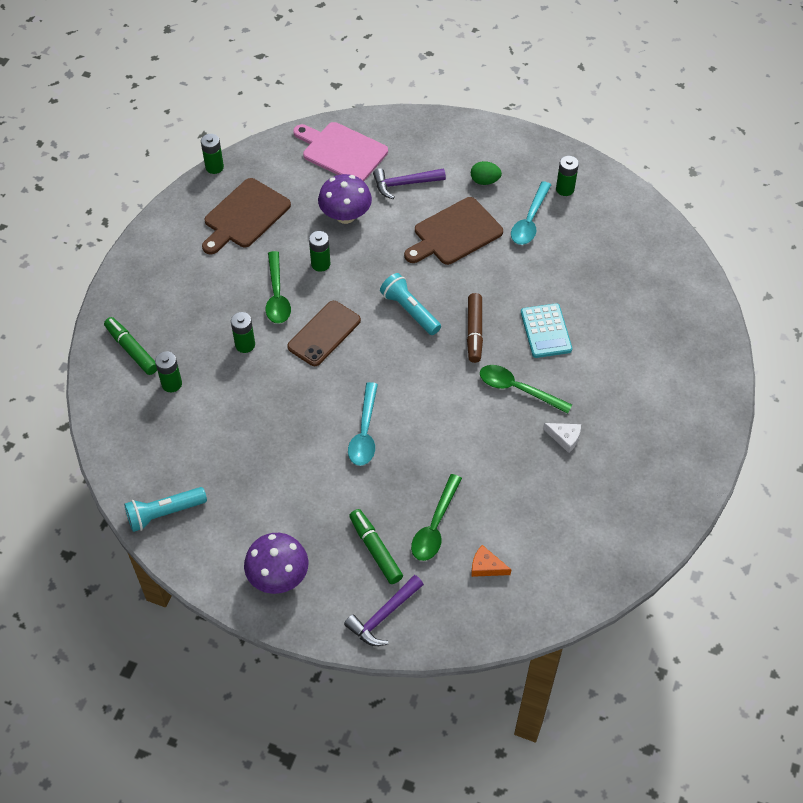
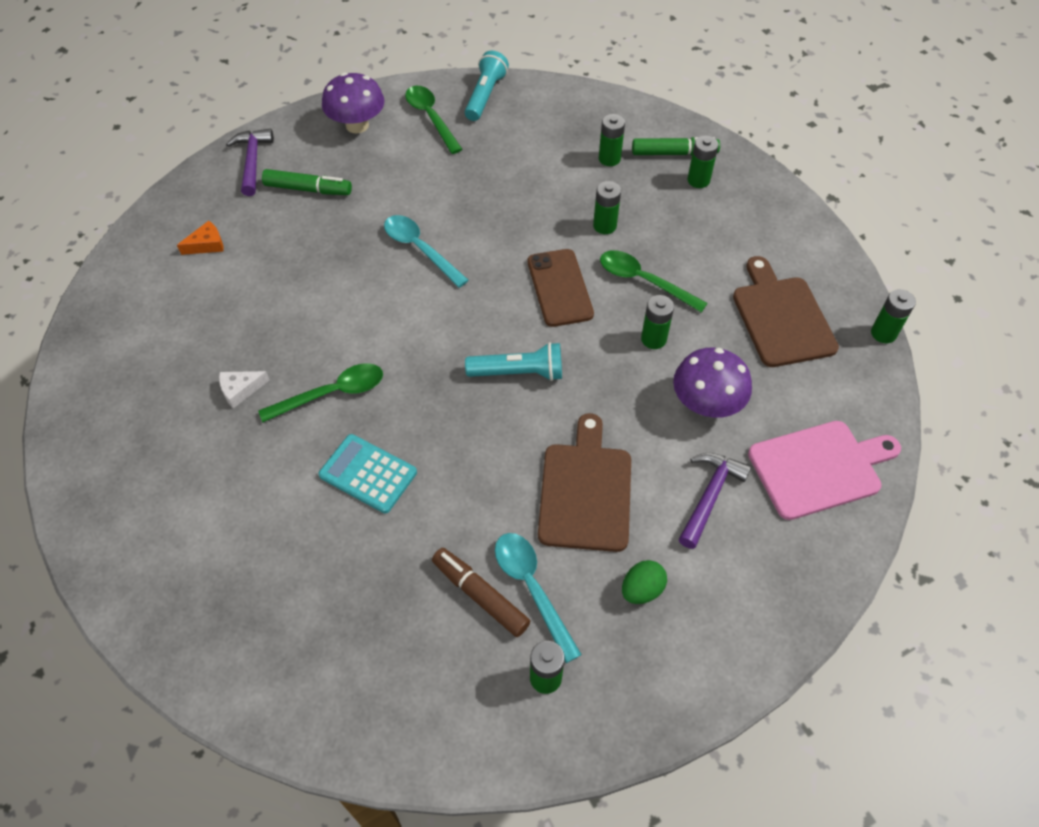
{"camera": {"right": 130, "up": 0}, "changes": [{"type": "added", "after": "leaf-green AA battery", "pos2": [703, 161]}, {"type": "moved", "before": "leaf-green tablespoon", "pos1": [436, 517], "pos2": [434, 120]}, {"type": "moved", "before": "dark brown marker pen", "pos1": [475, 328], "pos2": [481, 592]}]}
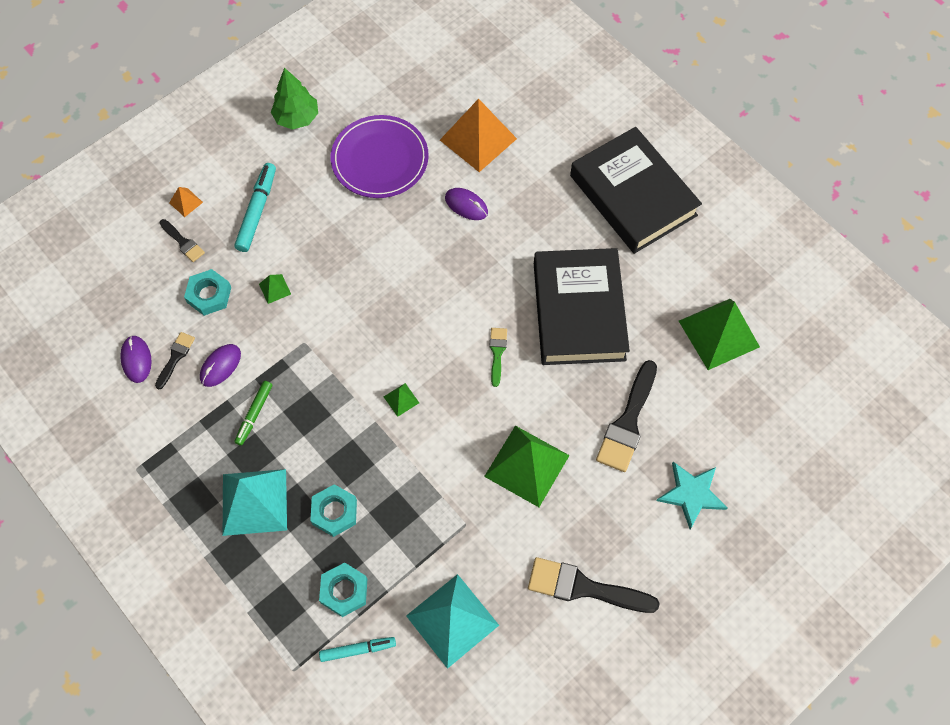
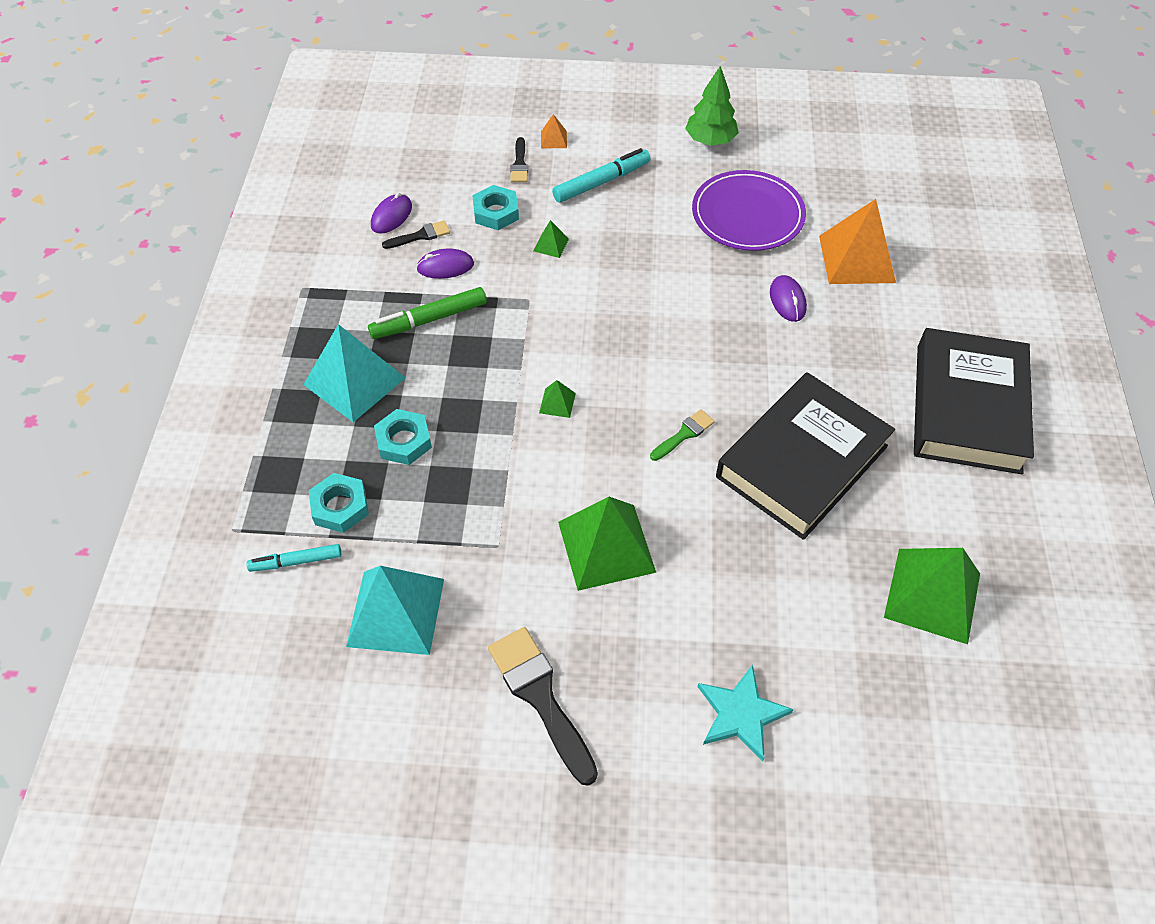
{"camera": {"right": 45, "up": -10}, "changes": [{"type": "removed", "before": "ebony paint brush", "pos1": [626, 416]}, {"type": "turned", "before": "teal marker pen", "pos1": [357, 649], "pos2": [294, 558], "turn": 135}, {"type": "resized", "before": "leaf-green marker pen", "pos1": [253, 413], "pos2": [427, 313], "scale": 1.54}]}
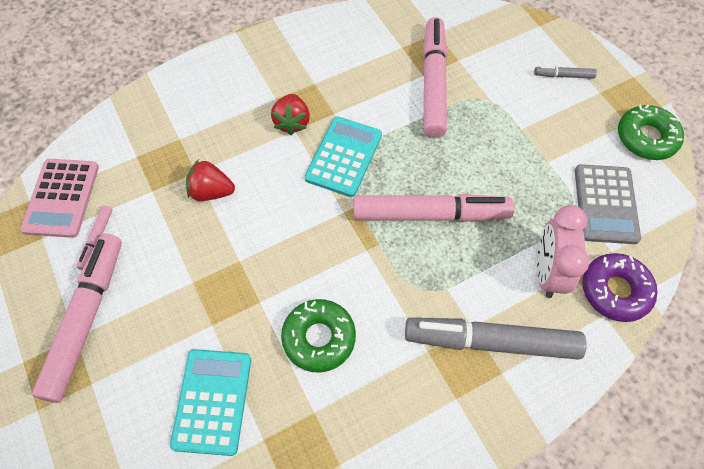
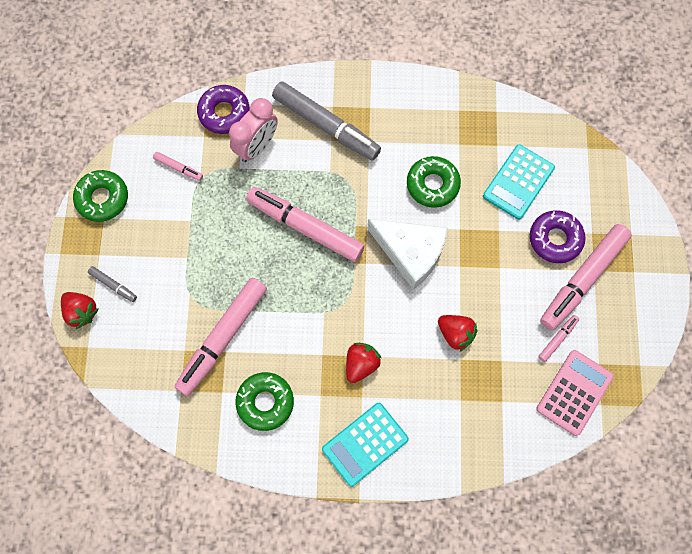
{"camera": {"right": -150, "up": 10}, "changes": [{"type": "added", "after": "scarlet toy strawberry", "pos2": [80, 310]}, {"type": "added", "after": "leaf-green glazed donut", "pos2": [264, 401]}, {"type": "added", "after": "snow-white cheese wedge", "pos2": [407, 254]}, {"type": "added", "after": "purple glazed donut", "pos2": [558, 236]}, {"type": "moved", "before": "teal pocket calculator", "pos1": [343, 156], "pos2": [365, 445]}, {"type": "replaced", "before": "grey pocket calculator", "after": "pink marker pen", "pos1": [608, 204], "pos2": [178, 166]}]}
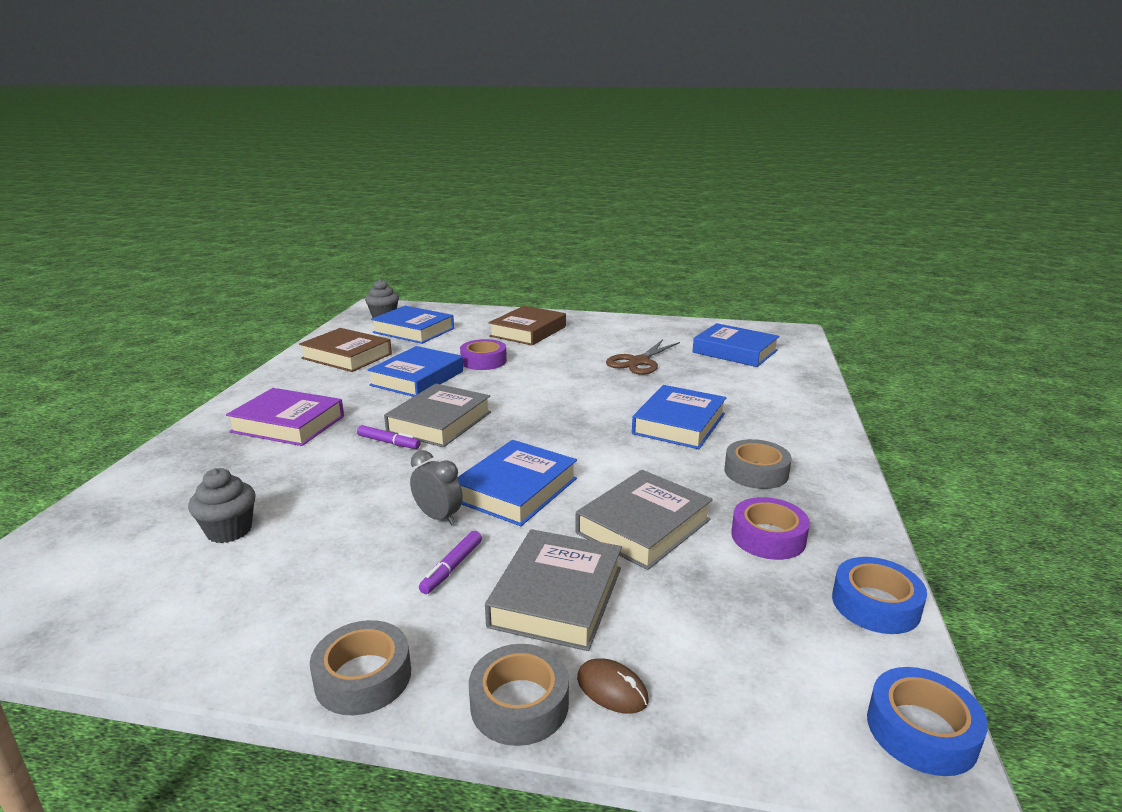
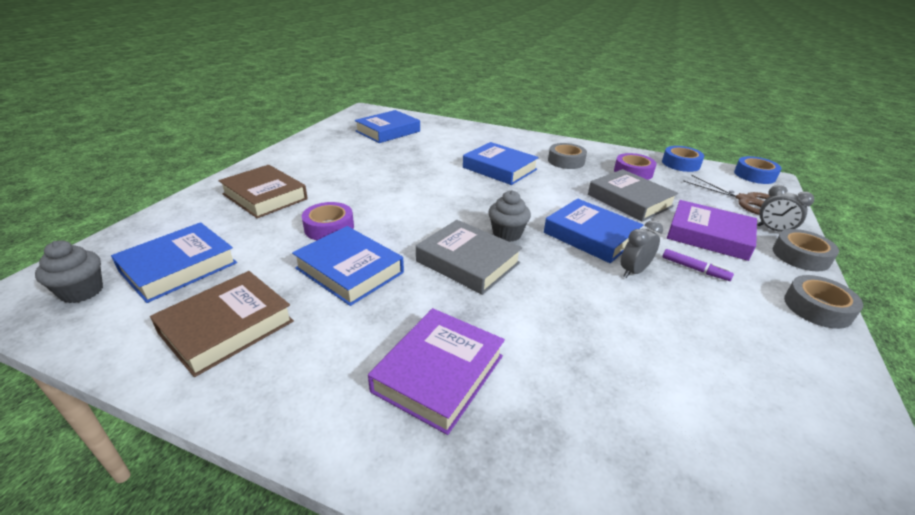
{"camera": {"right": -80, "up": 10}, "changes": [{"type": "removed", "before": "purple marker pen", "pos1": [388, 437]}, {"type": "moved", "before": "grey fairy cake", "pos1": [222, 505], "pos2": [509, 216]}, {"type": "moved", "before": "dark brown shears", "pos1": [643, 357], "pos2": [726, 195]}, {"type": "replaced", "before": "dark brown mouse", "after": "grey alarm clock", "pos1": [613, 686], "pos2": [785, 208]}, {"type": "recoloured", "before": "grey hardcover", "after": "purple hardcover", "pos1": [553, 590], "pos2": [712, 230]}]}
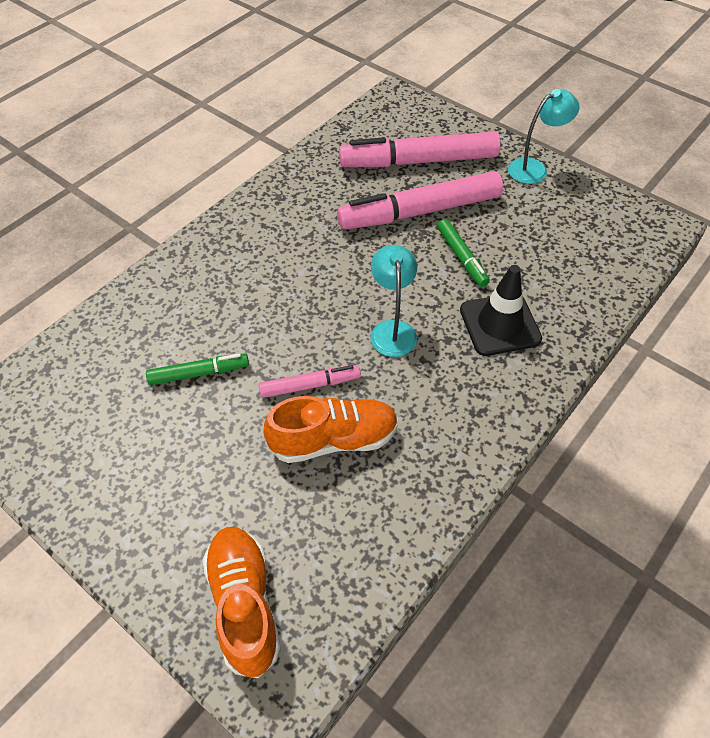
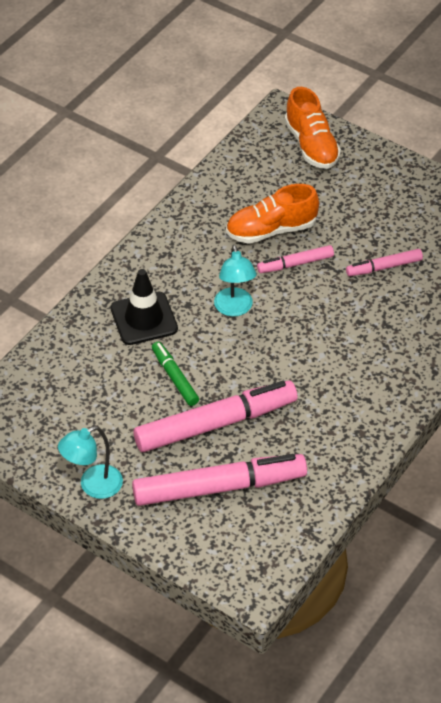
{"camera": {"right": 175, "up": -5}, "changes": [{"type": "recoloured", "before": "leaf-green marker pen", "after": "pink marker pen", "pos1": [197, 369], "pos2": [384, 262]}]}
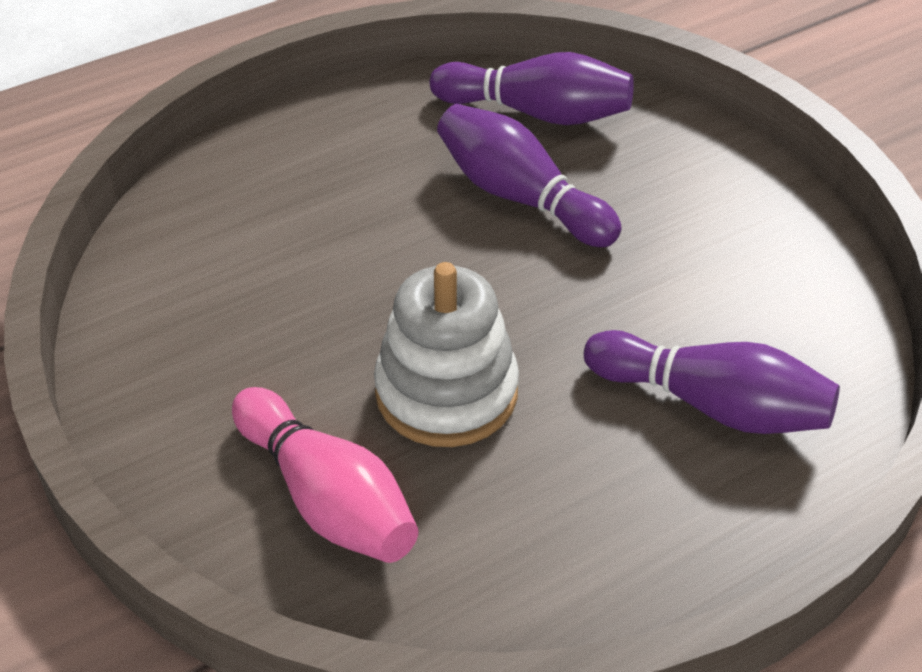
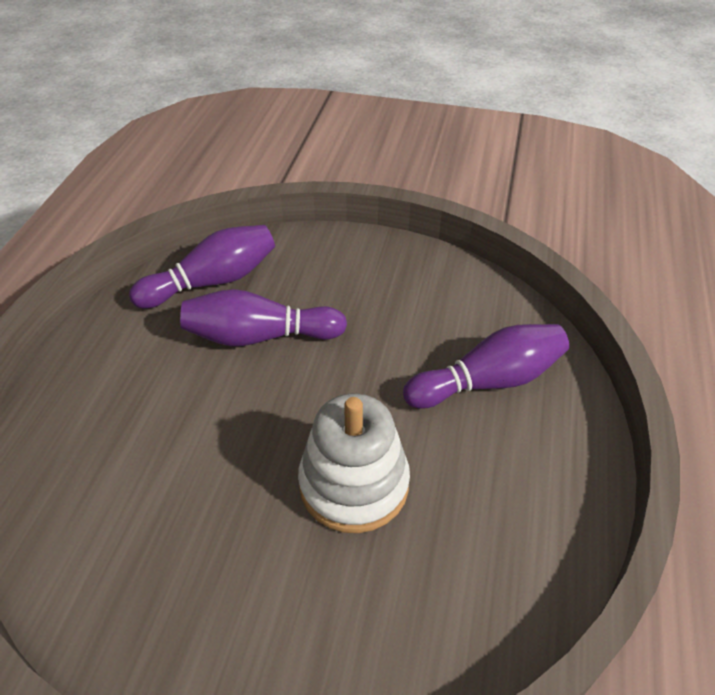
{"camera": {"right": -45, "up": 0}, "changes": [{"type": "removed", "before": "pink bowling pin", "pos1": [325, 475]}]}
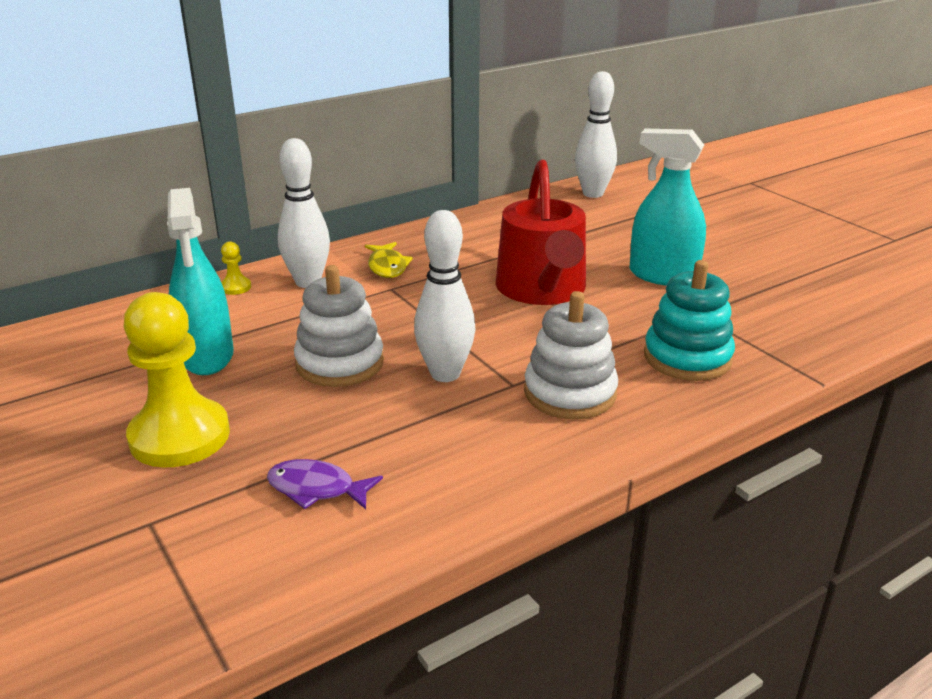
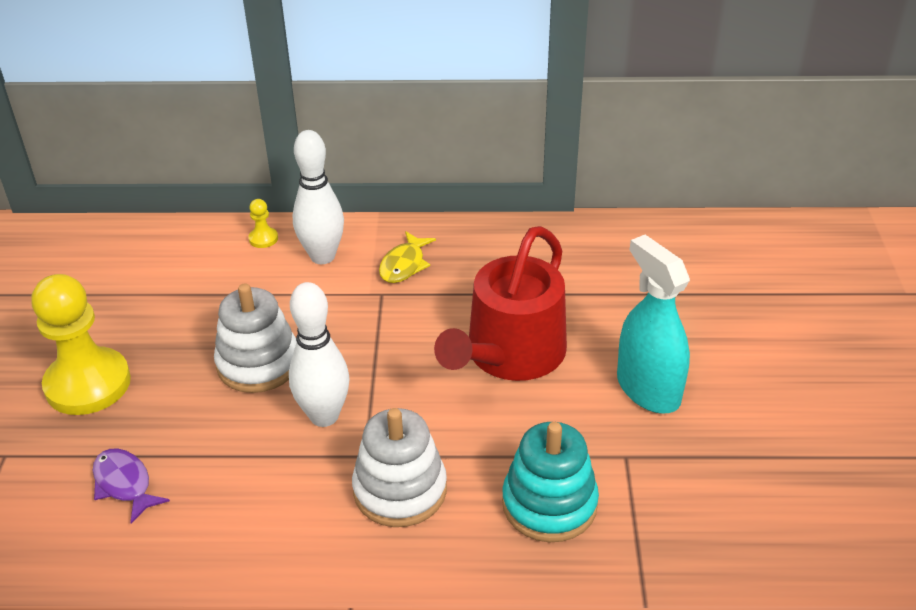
{"camera": {"right": 35, "up": 10}, "changes": [{"type": "removed", "before": "teal spray bottle", "pos1": [200, 281]}, {"type": "removed", "before": "snow-white bowling pin", "pos1": [596, 134]}]}
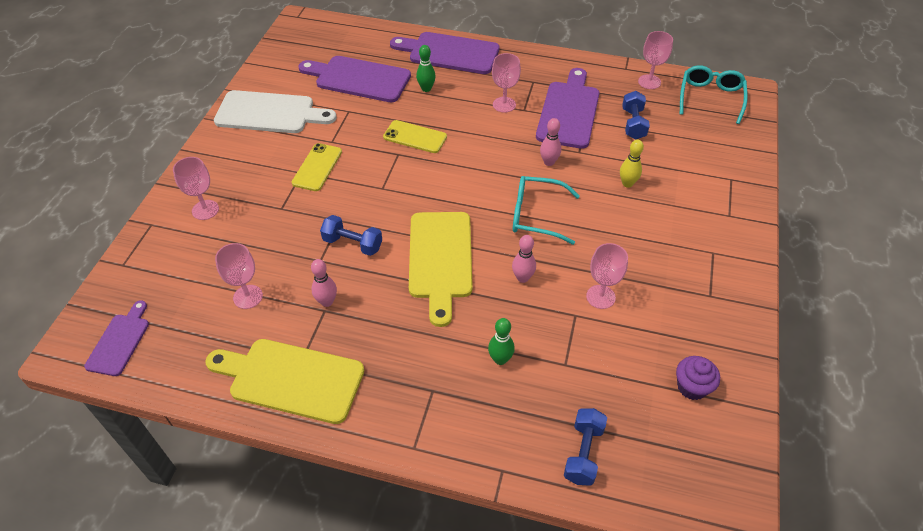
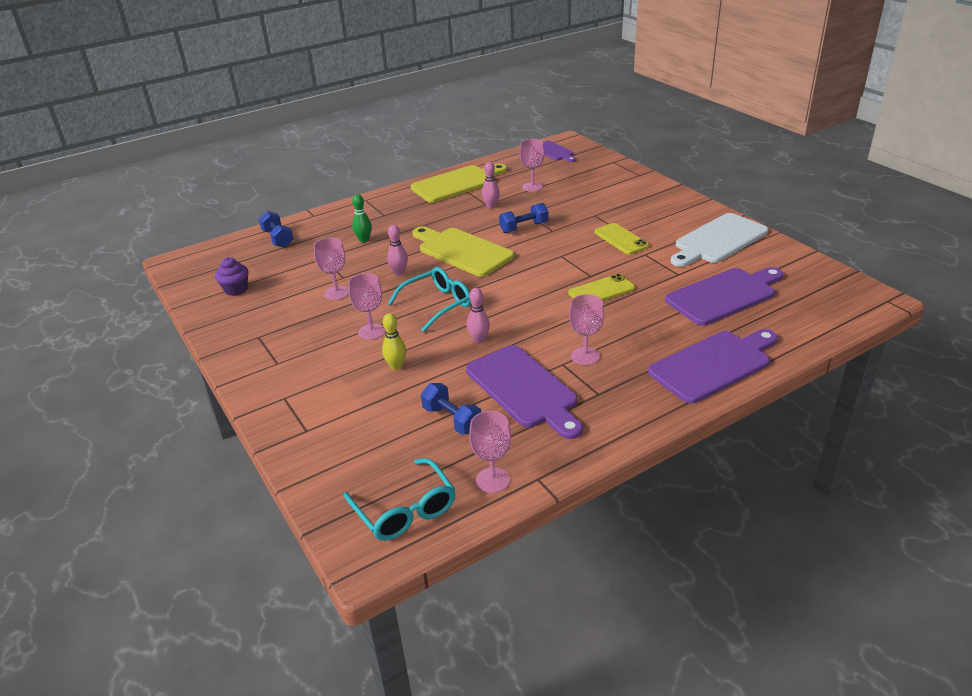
{"camera": {"right": 135, "up": -15}, "changes": [{"type": "removed", "before": "leaf-green bowling pin", "pos1": [426, 68]}, {"type": "moved", "before": "pink wine glass", "pos1": [196, 188], "pos2": [366, 306]}]}
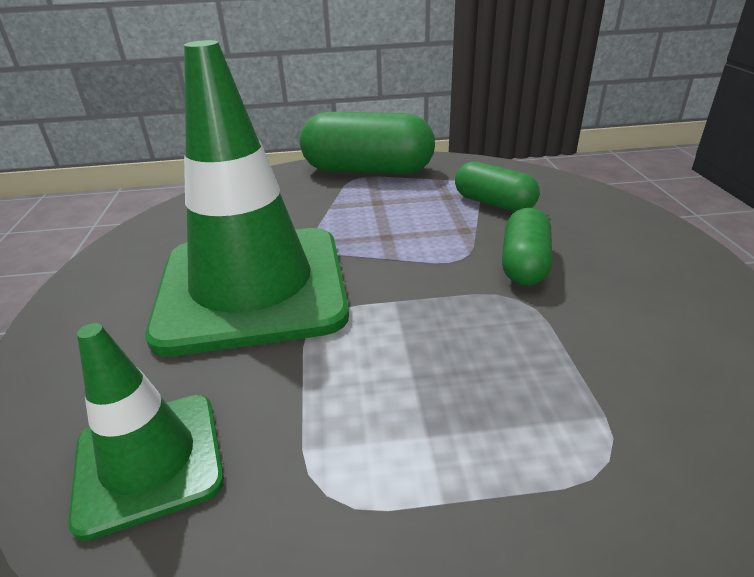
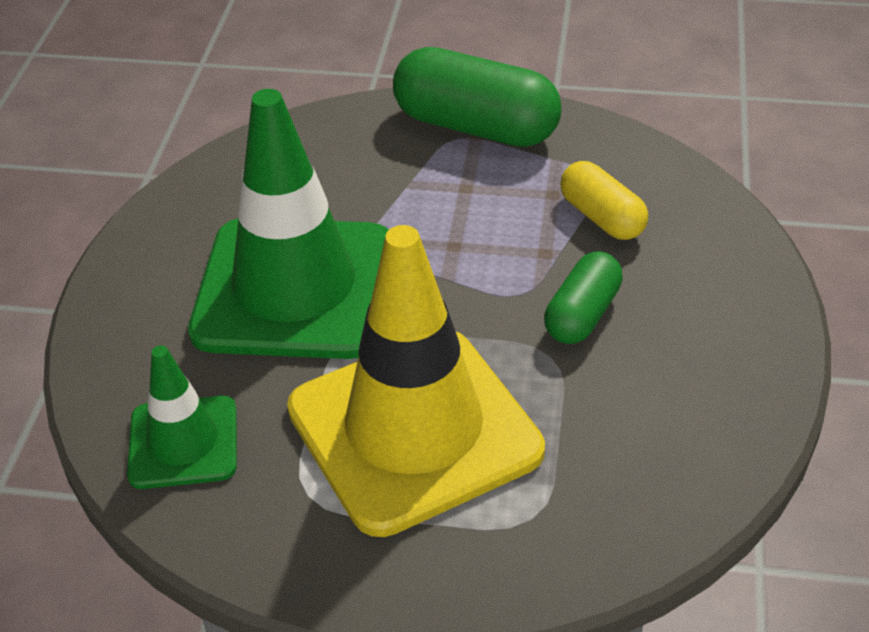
{"camera": {"right": 15, "up": 10}, "changes": [{"type": "added", "after": "yellow safety cone", "pos2": [416, 381]}, {"type": "recoloured", "before": "leaf-green pill shape", "after": "yellow pill shape", "pos1": [497, 186], "pos2": [604, 200]}]}
